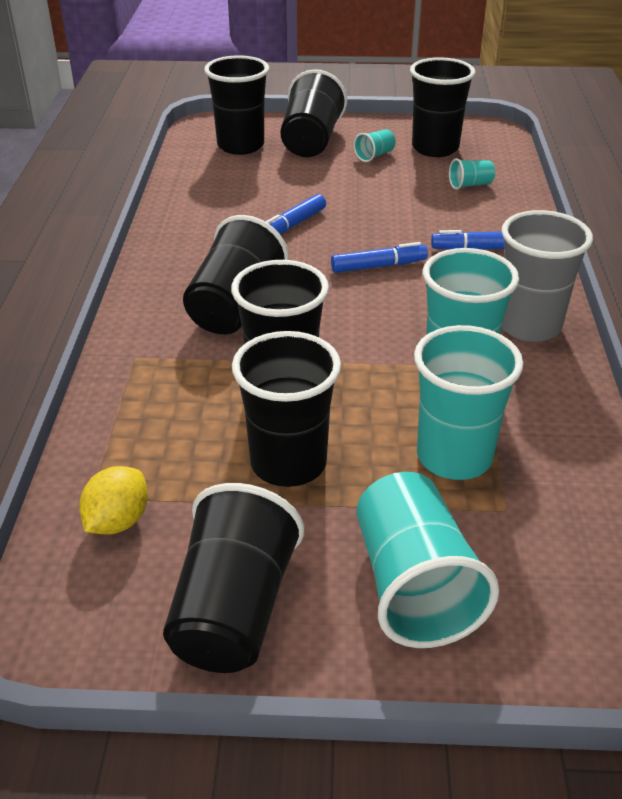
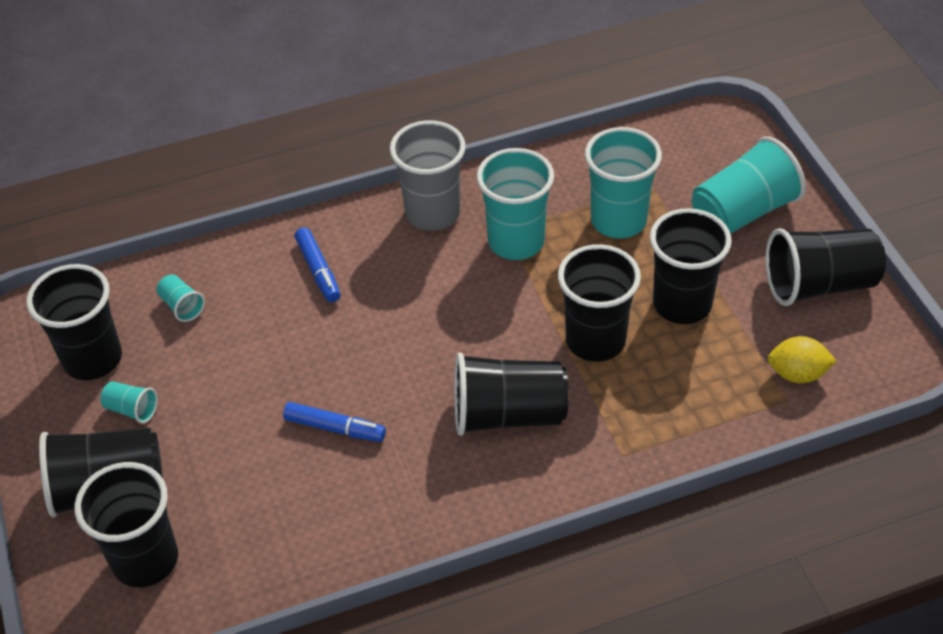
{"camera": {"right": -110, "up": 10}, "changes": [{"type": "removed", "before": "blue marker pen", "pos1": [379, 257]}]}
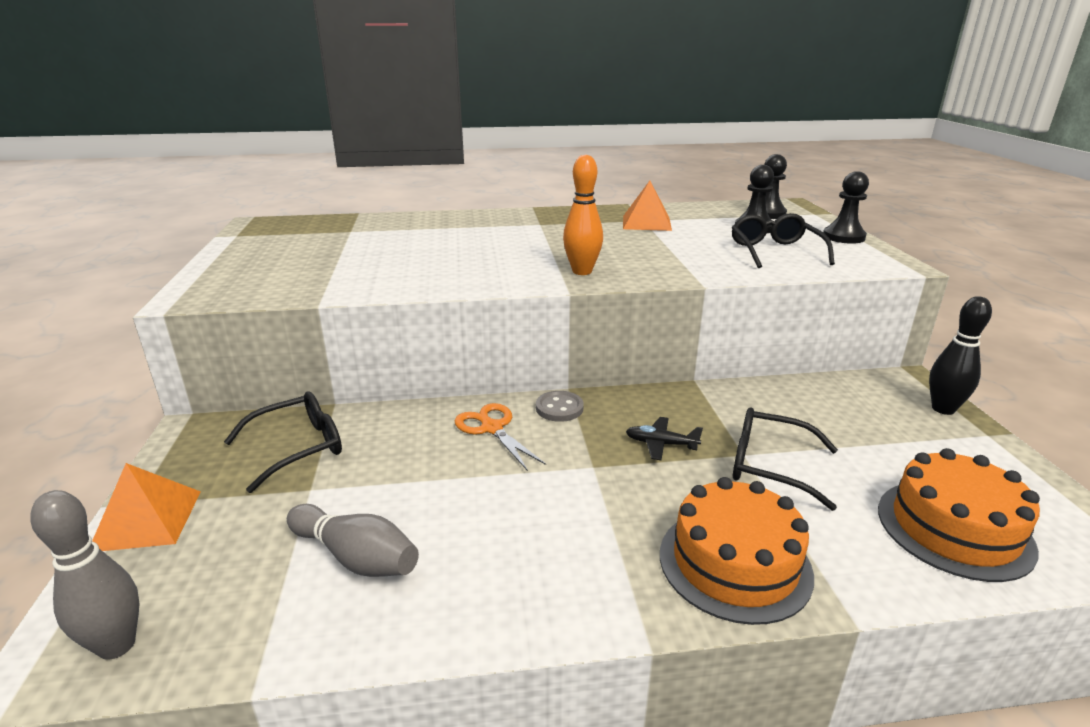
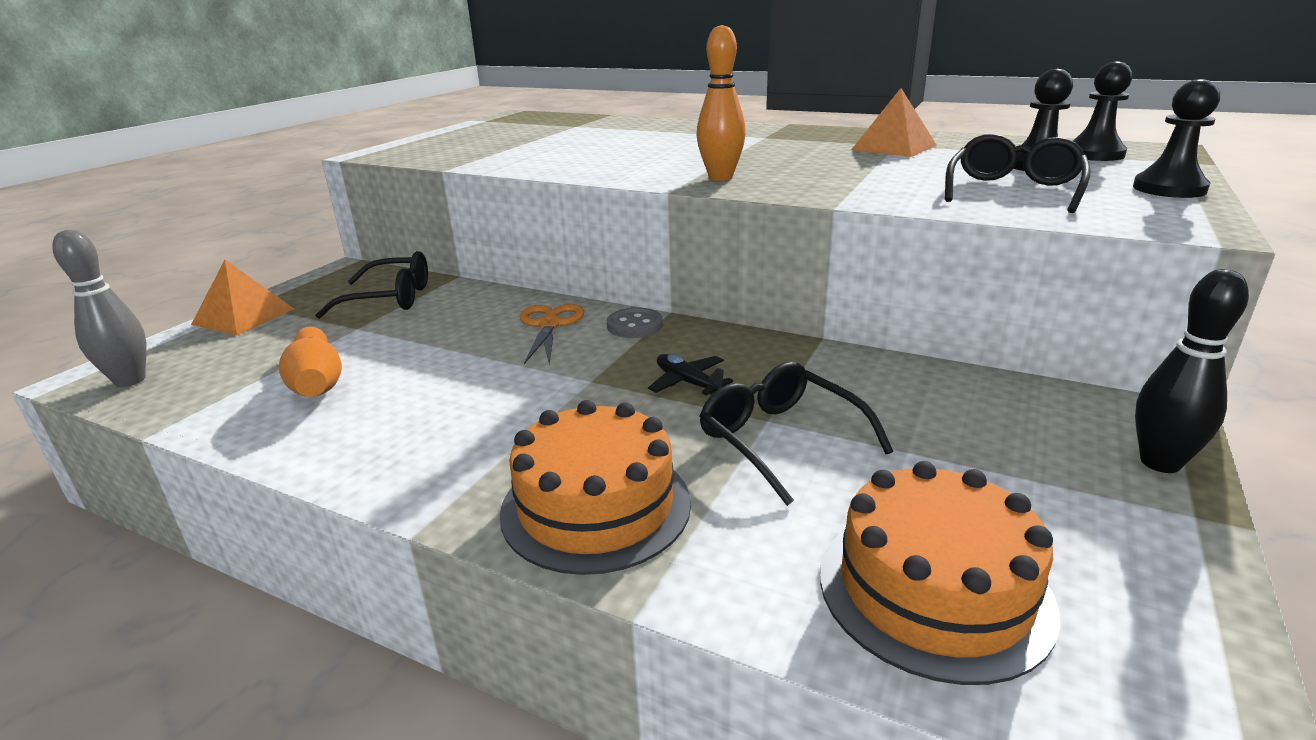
{"camera": {"right": 35, "up": 0}, "changes": [{"type": "recoloured", "before": "grey bowling pin", "after": "bright orange bowling pin", "pos1": [353, 540], "pos2": [310, 362]}]}
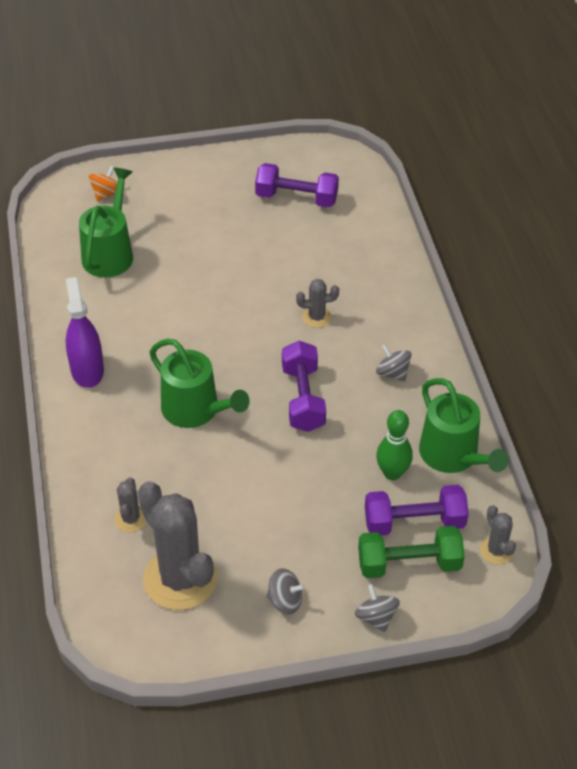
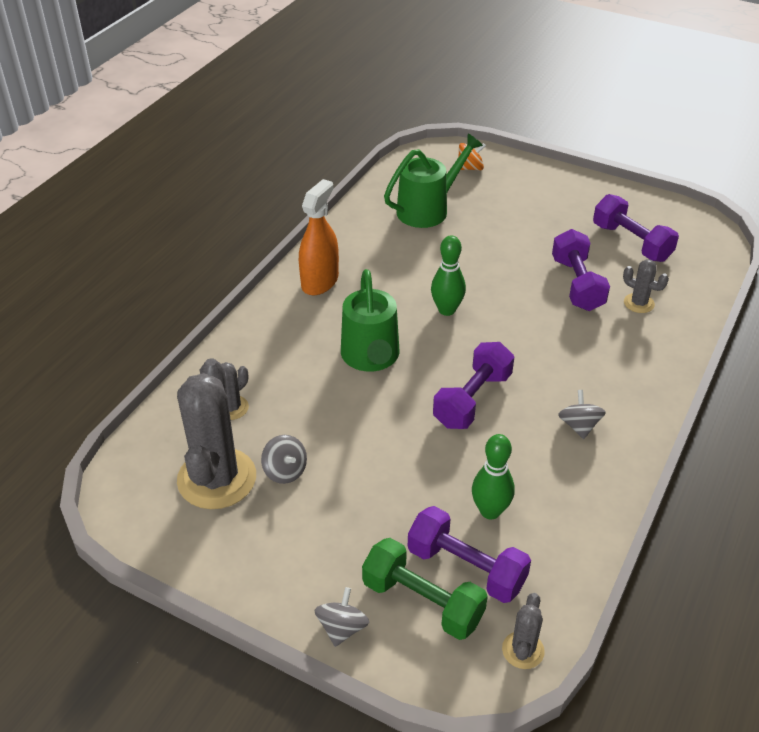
{"camera": {"right": 40, "up": -5}, "changes": [{"type": "removed", "before": "leaf-green watering pot", "pos1": [464, 425]}, {"type": "added", "after": "leaf-green bowling pin", "pos2": [448, 275]}, {"type": "added", "after": "purple free weight", "pos2": [581, 270]}, {"type": "moved", "before": "grey whirligig", "pos1": [286, 591], "pos2": [284, 459]}, {"type": "moved", "before": "grey saguaro cactus", "pos1": [317, 303], "pos2": [646, 286]}, {"type": "recoloured", "before": "purple spray bottle", "after": "bright orange spray bottle", "pos1": [85, 332], "pos2": [319, 237]}]}
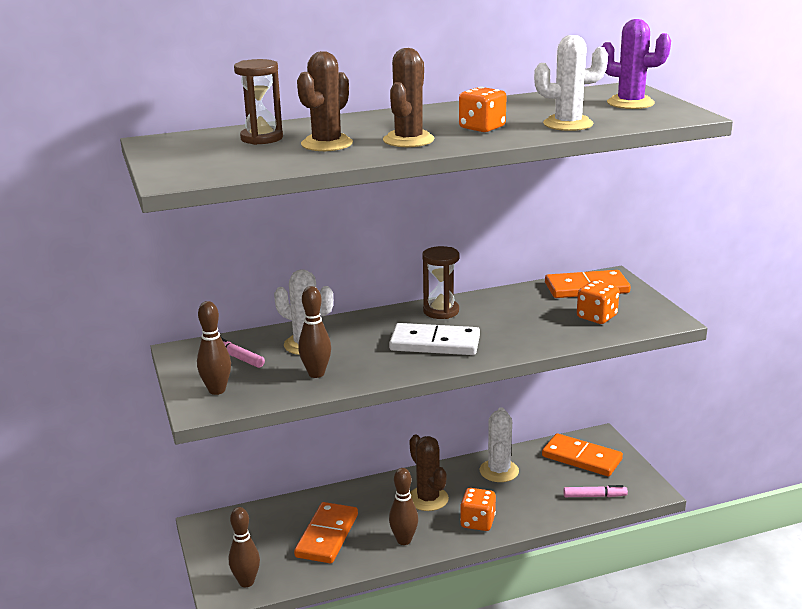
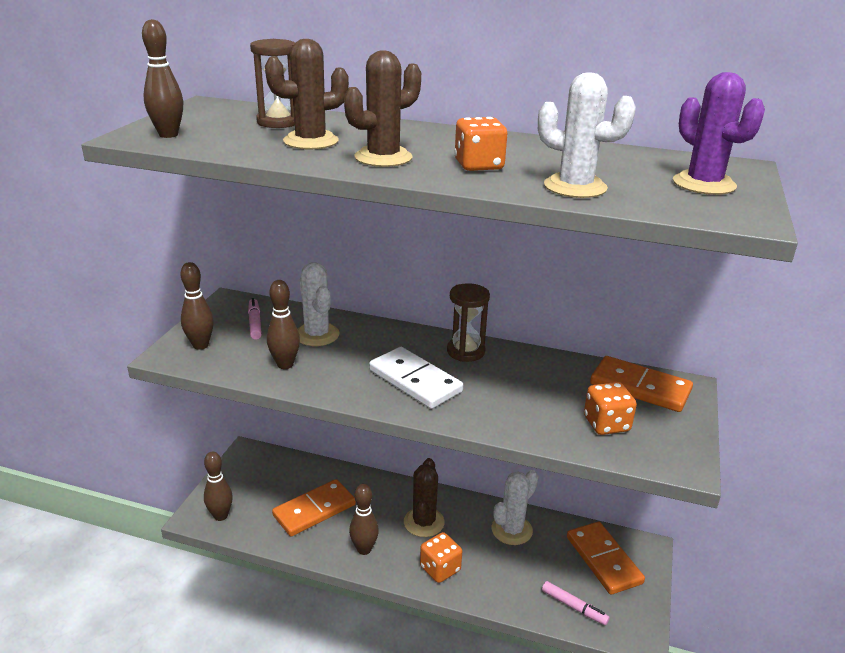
{"camera": {"right": 35, "up": 5}, "changes": [{"type": "added", "after": "dark brown bowling pin", "pos2": [162, 78]}]}
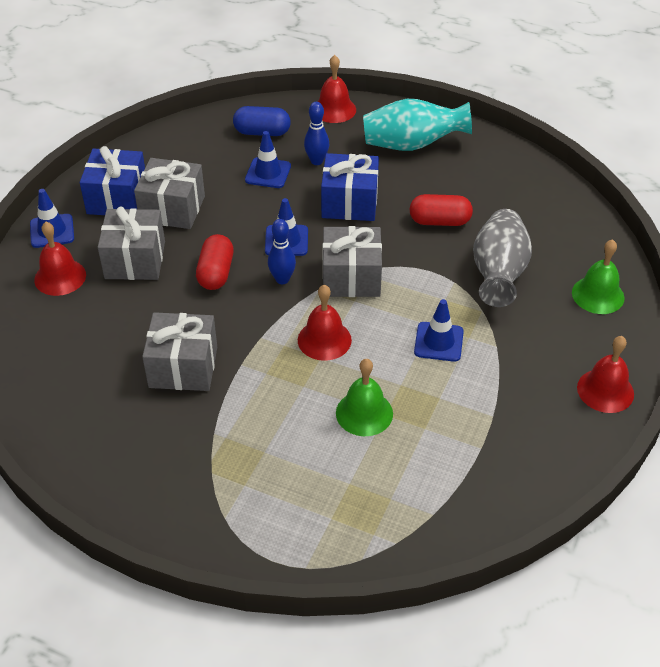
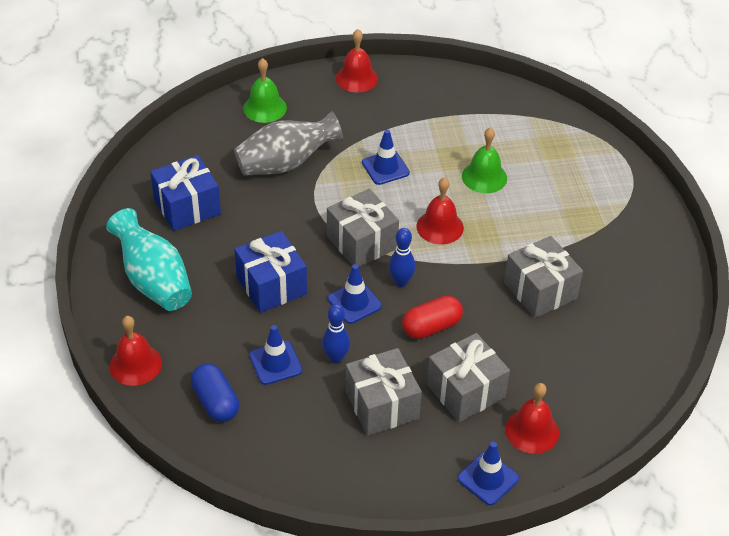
{"camera": {"right": -125, "up": 0}, "changes": [{"type": "removed", "before": "scarlet pill shape", "pos1": [441, 210]}, {"type": "moved", "before": "blue wrapped gift", "pos1": [112, 180], "pos2": [185, 193]}, {"type": "moved", "before": "blue bowling pin", "pos1": [316, 133], "pos2": [336, 334]}]}
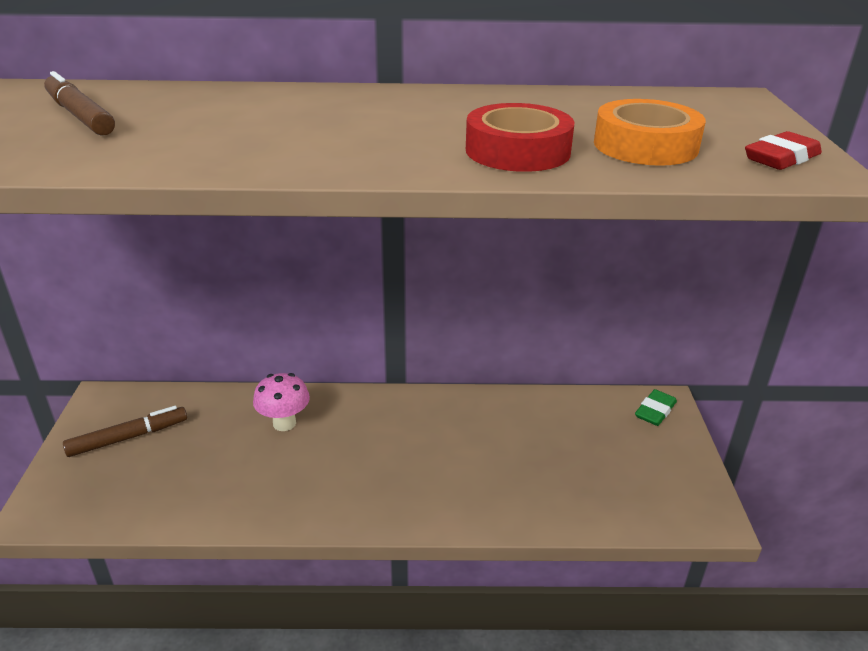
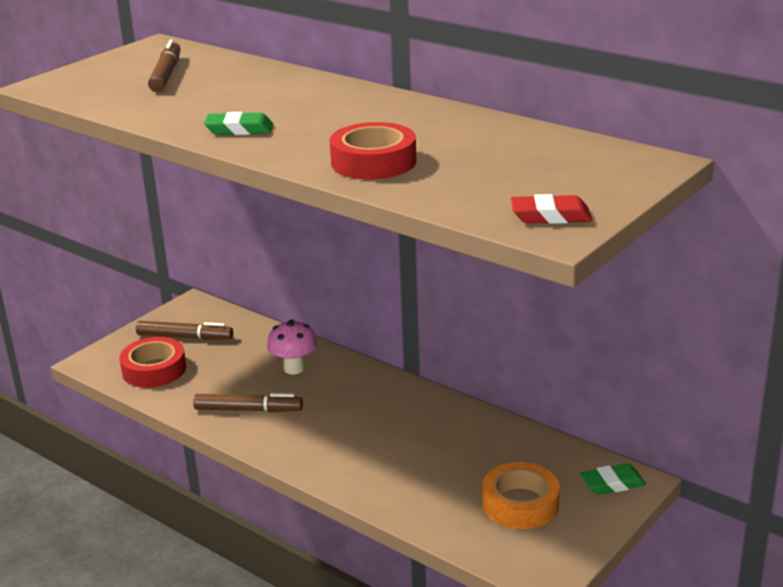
{"camera": {"right": 40, "up": -5}, "changes": [{"type": "added", "after": "scarlet roll of tape", "pos2": [152, 362]}, {"type": "added", "after": "dark brown marker pen", "pos2": [248, 402]}, {"type": "added", "after": "leaf-green eraser", "pos2": [238, 123]}, {"type": "moved", "before": "bright orange roll of tape", "pos1": [650, 132], "pos2": [521, 495]}]}
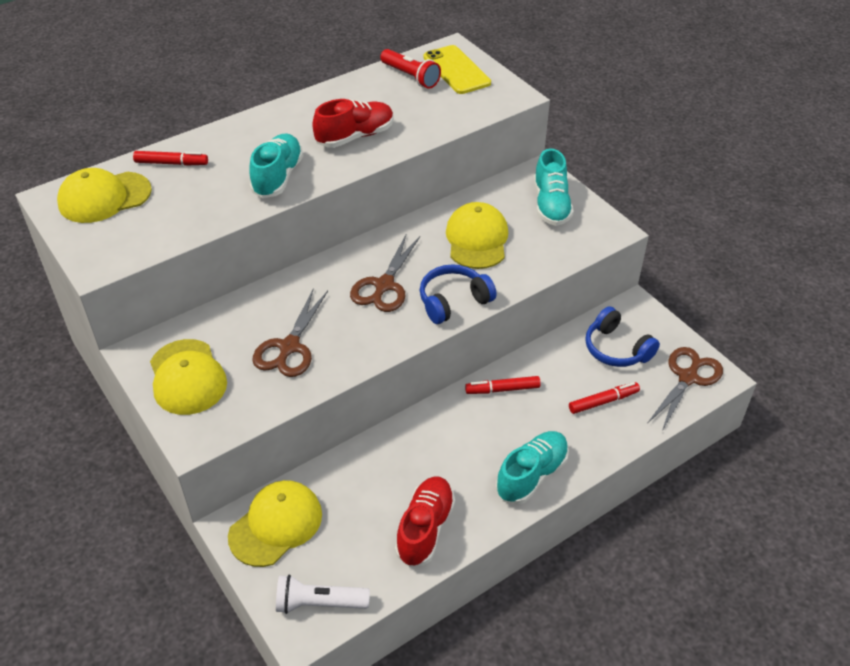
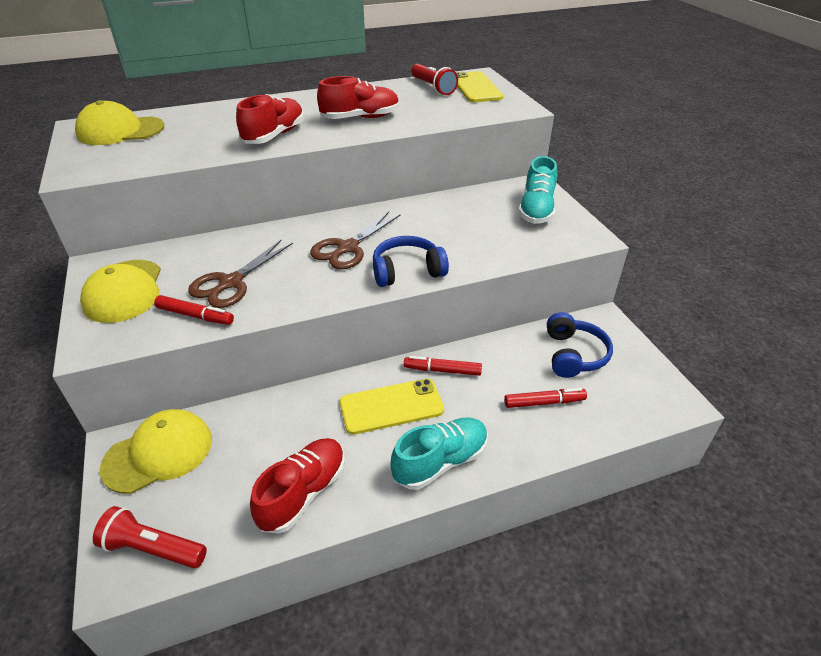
{"camera": {"right": 15, "up": -5}, "changes": [{"type": "removed", "before": "yellow cap", "pos1": [477, 235]}, {"type": "removed", "before": "dark brown shears", "pos1": [685, 389]}, {"type": "added", "after": "yellow phone", "pos2": [392, 407]}, {"type": "moved", "before": "scarlet marker pen", "pos1": [170, 158], "pos2": [194, 310]}, {"type": "recoloured", "before": "teal lace-up shoe", "after": "scarlet lace-up shoe", "pos1": [277, 166], "pos2": [270, 119]}, {"type": "recoloured", "before": "snow-white pocket torch", "after": "scarlet pocket torch", "pos1": [323, 594], "pos2": [150, 537]}, {"type": "turned", "before": "blue over-ear headphones", "pos1": [622, 336], "pos2": [580, 345], "turn": -150}]}
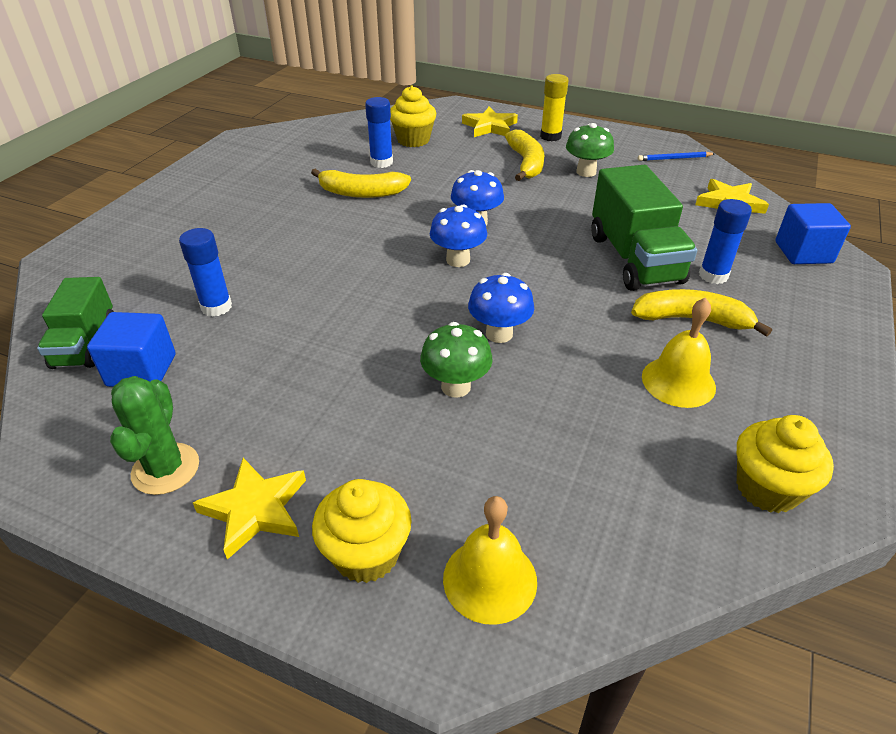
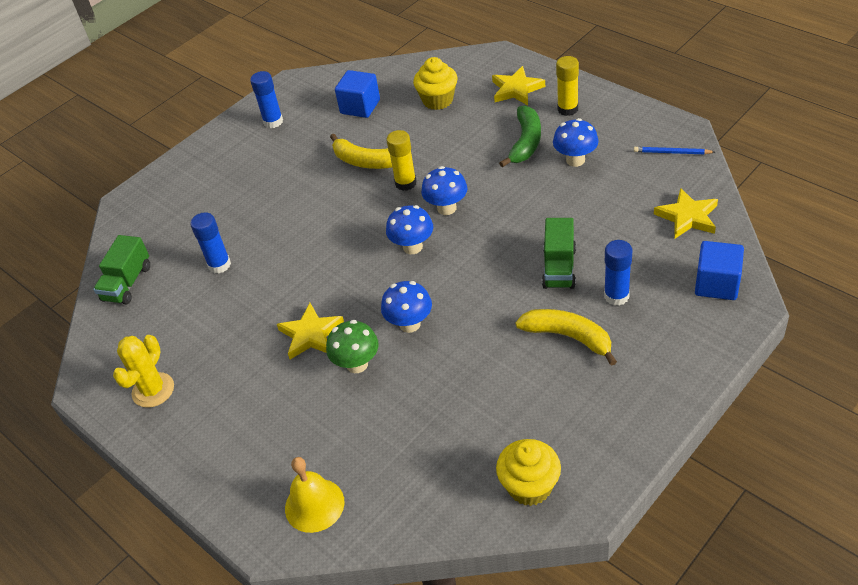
{"camera": {"right": 25, "up": 5}, "changes": [{"type": "removed", "before": "yellow fairy cake", "pos1": [362, 531]}, {"type": "removed", "before": "yellow hand bell", "pos1": [679, 353]}, {"type": "added", "after": "yellow glue stick", "pos2": [401, 160]}, {"type": "moved", "before": "blue cube", "pos1": [131, 349], "pos2": [357, 94]}, {"type": "moved", "before": "yellow star shape", "pos1": [249, 509], "pos2": [310, 331]}, {"type": "moved", "before": "blue glue stick", "pos1": [379, 132], "pos2": [266, 99]}, {"type": "recoloured", "before": "leaf-green saguaro cactus", "after": "yellow saguaro cactus", "pos1": [154, 435], "pos2": [143, 371]}, {"type": "recoloured", "before": "yellow banana", "after": "leaf-green banana", "pos1": [524, 155], "pos2": [520, 136]}, {"type": "recoloured", "before": "leaf-green fungus", "after": "blue fungus", "pos1": [590, 150], "pos2": [576, 142]}, {"type": "resized", "before": "leaf-green truck", "pos1": [644, 228], "pos2": [559, 253], "scale": 0.62}]}
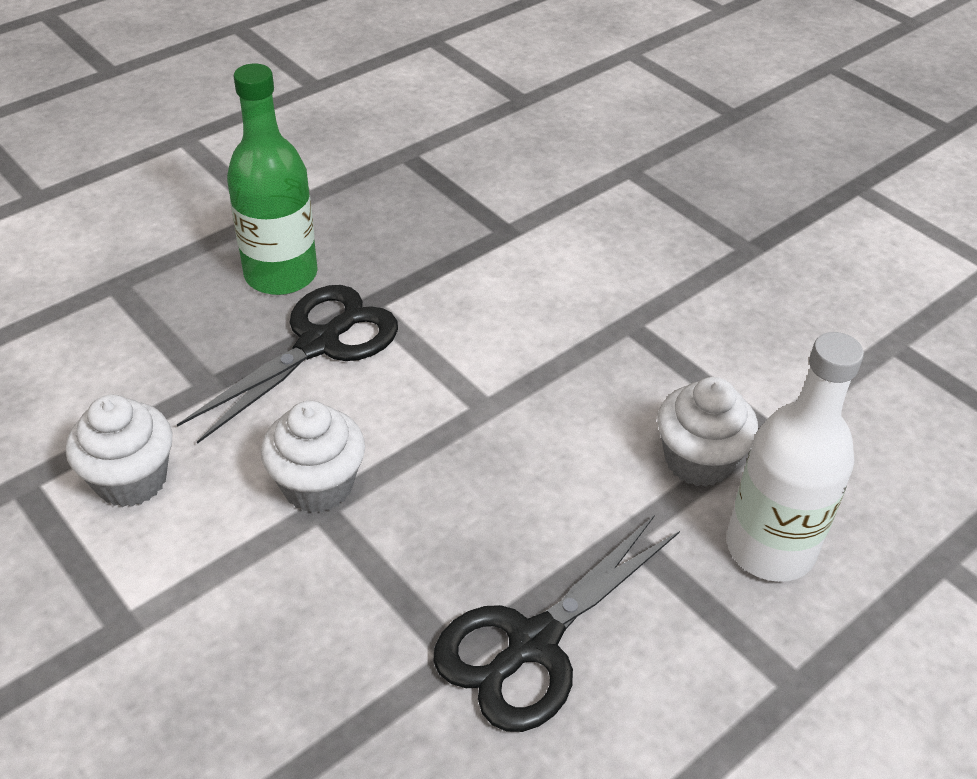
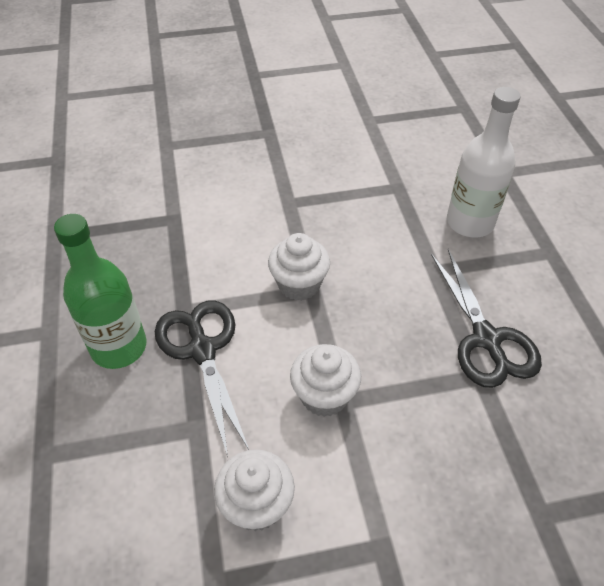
{"camera": {"right": -60, "up": 5}, "changes": [{"type": "moved", "before": "snow-white fairy cake", "pos1": [707, 432], "pos2": [299, 267]}]}
